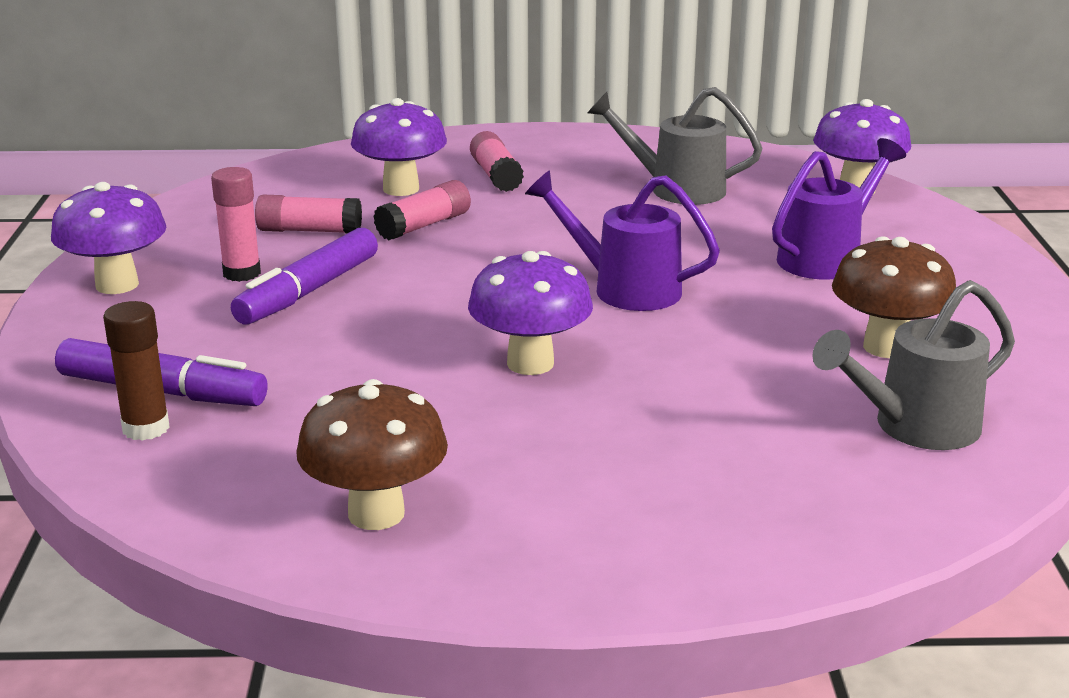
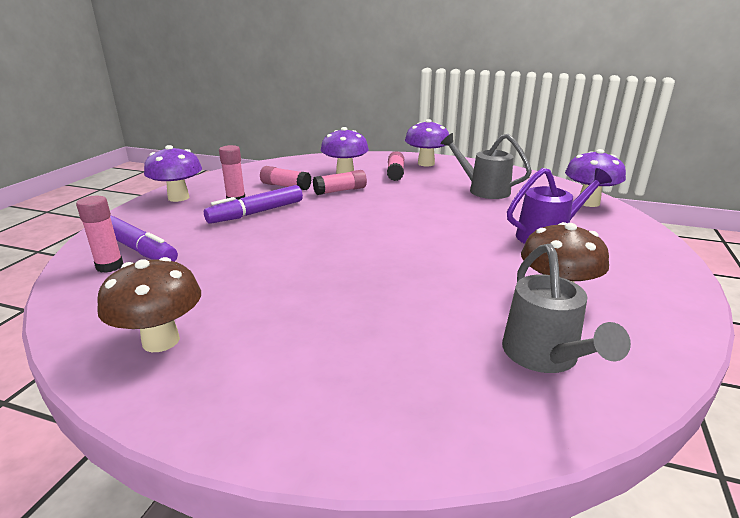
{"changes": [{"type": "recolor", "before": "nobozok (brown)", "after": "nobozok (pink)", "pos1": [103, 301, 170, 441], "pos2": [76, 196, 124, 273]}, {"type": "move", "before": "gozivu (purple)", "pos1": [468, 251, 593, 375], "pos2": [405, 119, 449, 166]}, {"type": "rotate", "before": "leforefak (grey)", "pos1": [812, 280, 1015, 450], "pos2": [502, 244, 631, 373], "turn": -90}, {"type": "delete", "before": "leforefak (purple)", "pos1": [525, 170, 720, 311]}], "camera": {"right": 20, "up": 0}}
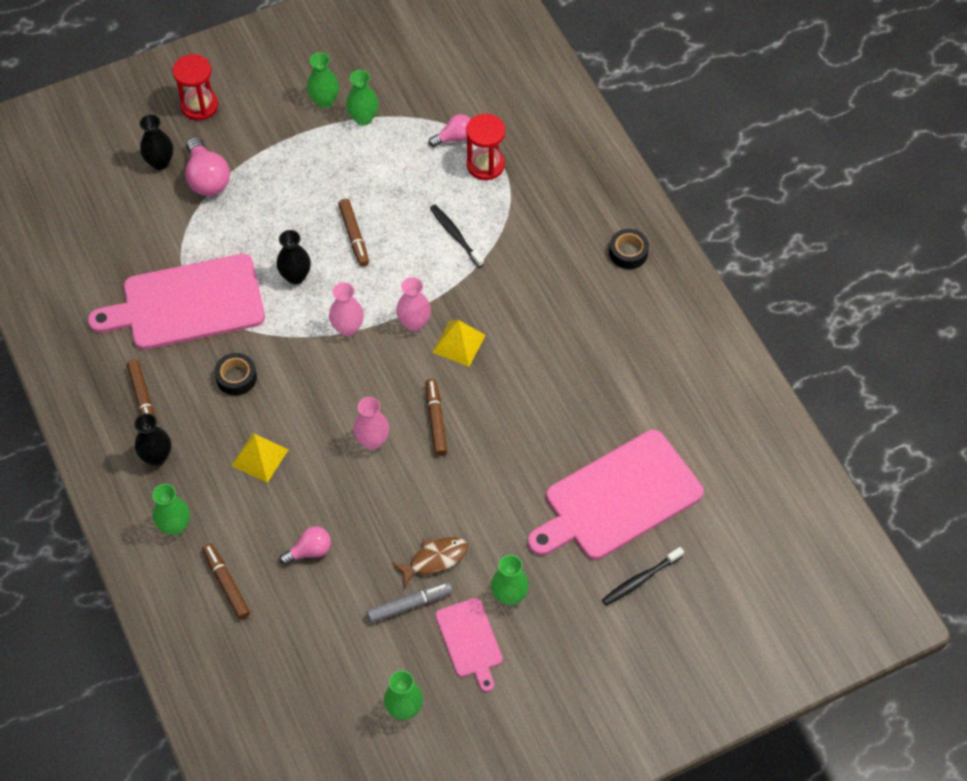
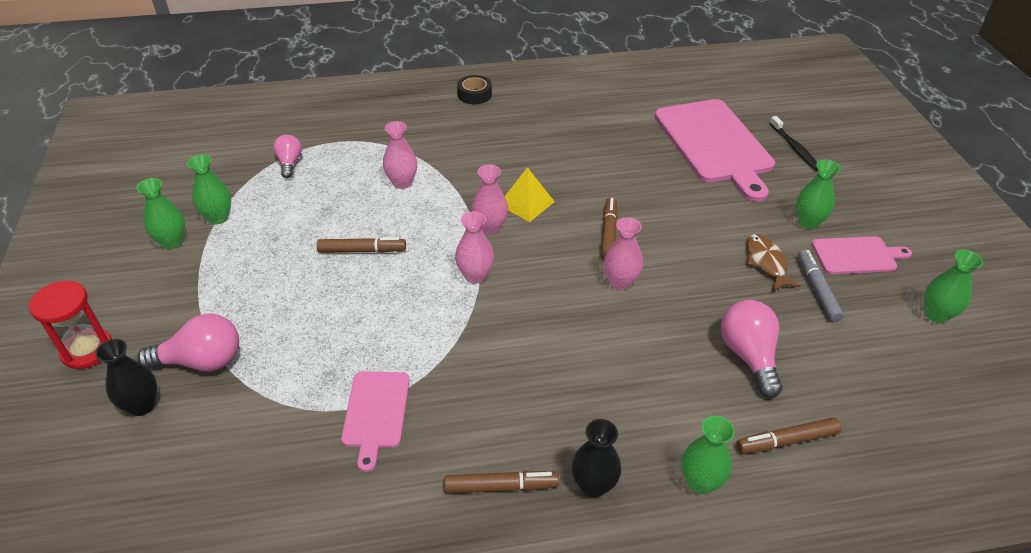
{"changes": [{"type": "resize", "before": "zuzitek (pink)", "pos1": [88, 254, 265, 350], "pos2": [341, 371, 410, 472], "scale": 0.51}, {"type": "replace", "before": "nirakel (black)", "after": "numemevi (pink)", "pos1": [430, 205, 484, 267], "pos2": [383, 121, 417, 189]}, {"type": "rotate", "before": "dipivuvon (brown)", "pos1": [426, 379, 447, 456], "pos2": [601, 197, 618, 260], "turn": 90}, {"type": "resize", "before": "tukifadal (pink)", "pos1": [279, 527, 331, 565], "pos2": [721, 300, 783, 398], "scale": 1.6}, {"type": "delete", "before": "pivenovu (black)", "pos1": [214, 353, 257, 395]}, {"type": "delete", "before": "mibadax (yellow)", "pos1": [231, 433, 289, 483]}, {"type": "delete", "before": "numemevi (black)", "pos1": [276, 230, 311, 284]}, {"type": "delete", "before": "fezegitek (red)", "pos1": [466, 114, 505, 180]}], "camera": {"right": -75, "up": -15}}
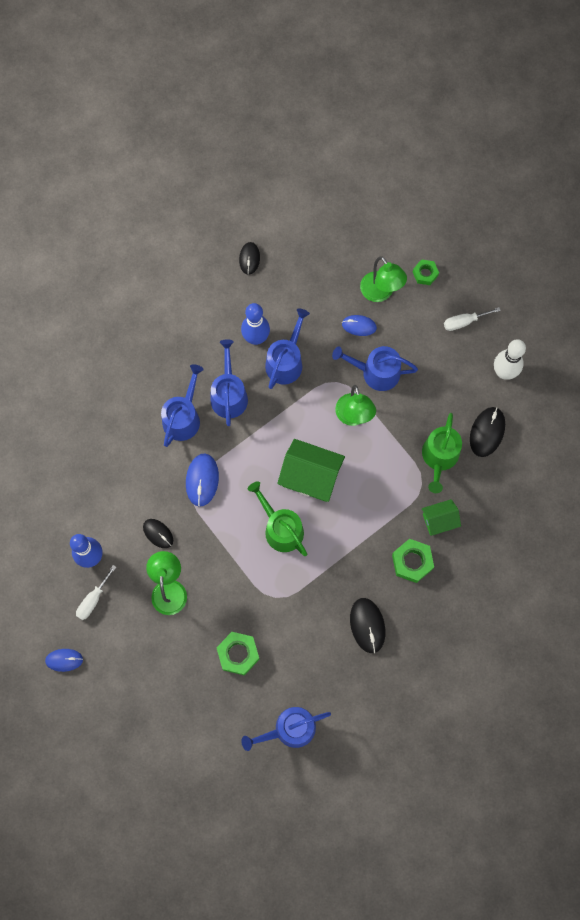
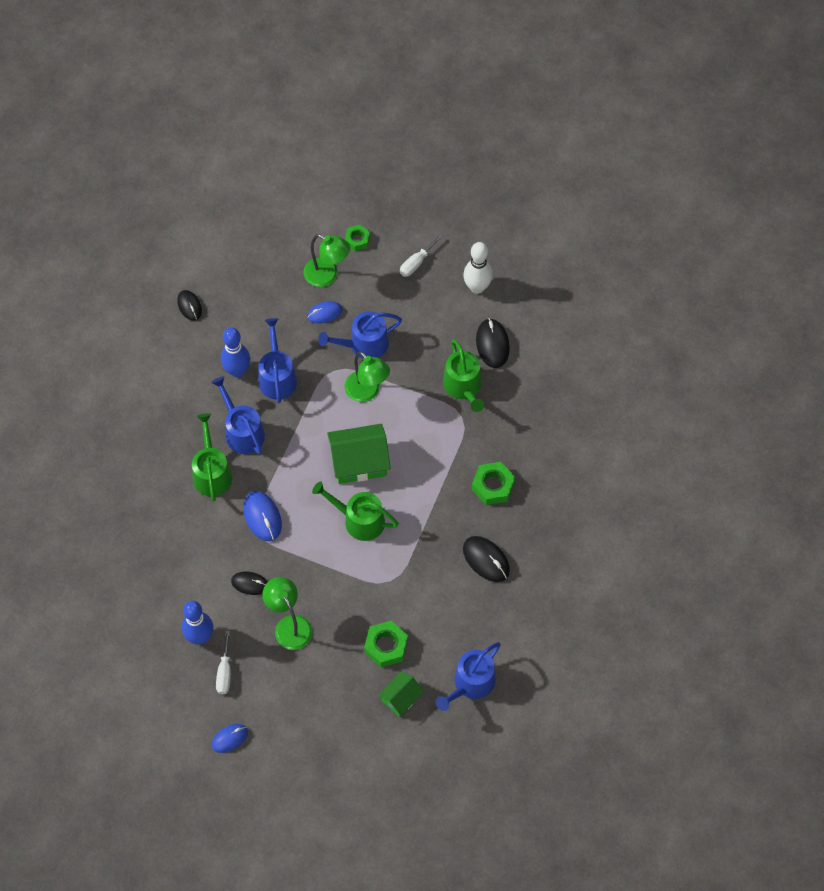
{"changes": [{"type": "recolor", "before": "leforefak (blue)", "after": "leforefak (green)", "pos1": [161, 364, 204, 447], "pos2": [192, 413, 232, 501]}, {"type": "move", "before": "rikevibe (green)", "pos1": [422, 499, 461, 536], "pos2": [378, 672, 424, 717]}], "camera": {"right": -30, "up": -10}}
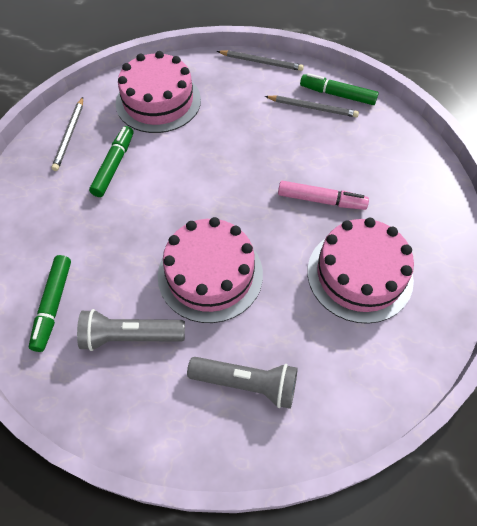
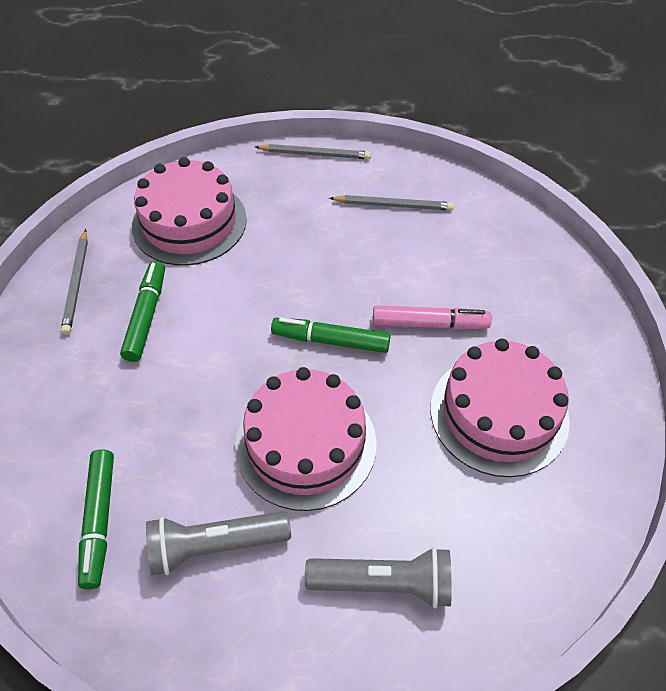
{"changes": [{"type": "move", "before": "dipivuvon (green)", "pos1": [300, 73, 379, 105], "pos2": [271, 317, 391, 353]}], "camera": {"right": -10, "up": -5}}
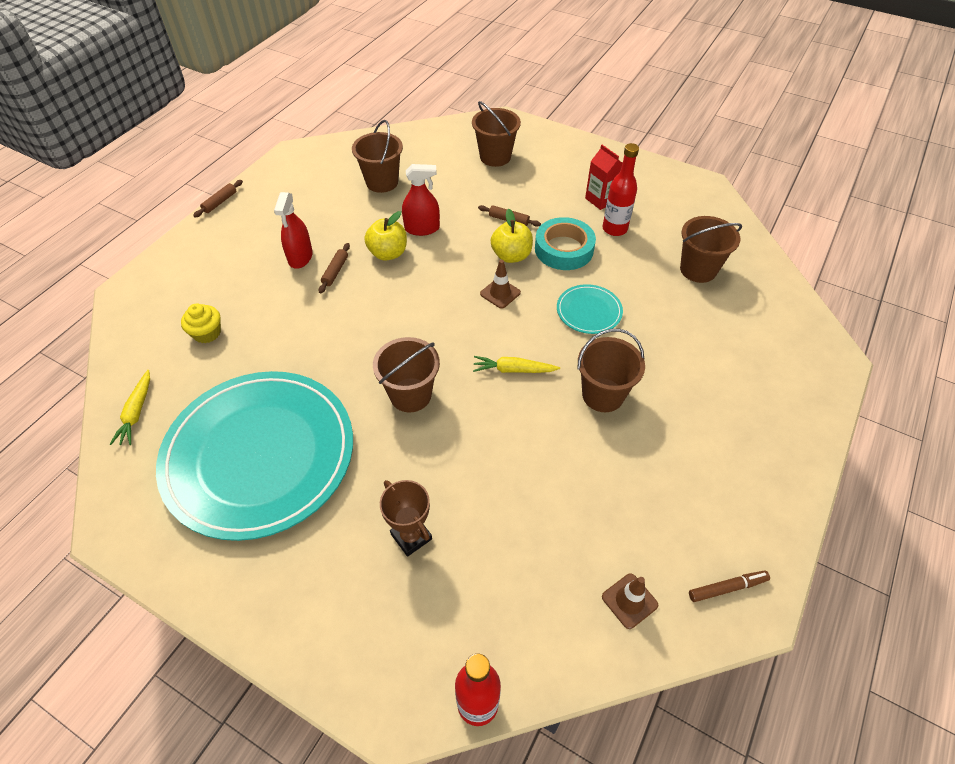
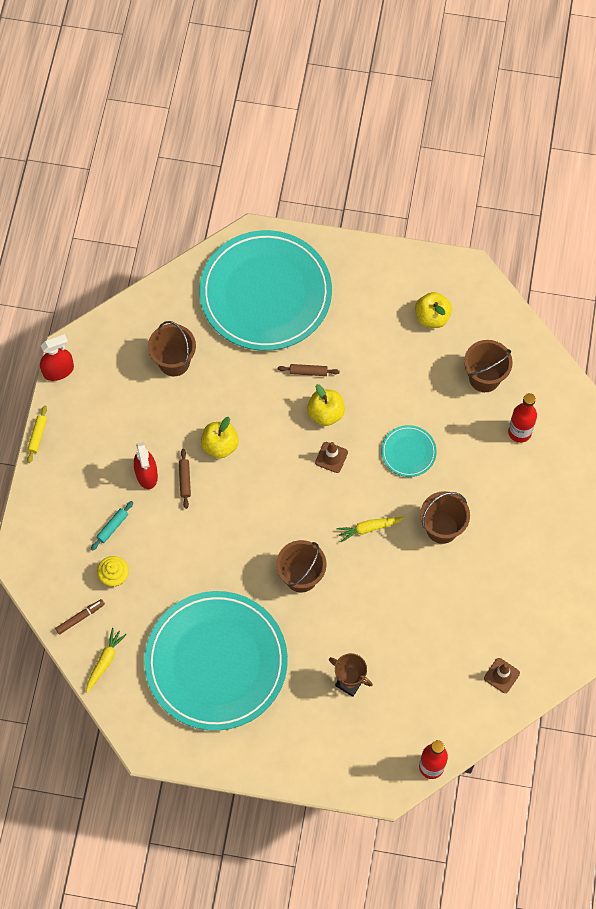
{"changes": [{"type": "recolor", "before": "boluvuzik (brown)", "after": "boluvuzik (yellow)", "pos1": [193, 180, 243, 217], "pos2": [27, 405, 47, 463]}, {"type": "move", "before": "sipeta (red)", "pos1": [402, 164, 440, 236], "pos2": [40, 334, 74, 381]}, {"type": "move", "before": "dipivuvon (brown)", "pos1": [689, 570, 770, 602], "pos2": [55, 599, 105, 634]}, {"type": "rotate", "before": "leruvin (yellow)", "pos1": [109, 370, 150, 445], "pos2": [86, 628, 127, 693], "turn": -135}, {"type": "insert", "after": "boluvuzik (turquoise)", "pos2": [91, 501, 133, 550]}, {"type": "replace", "before": "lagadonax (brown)", "after": "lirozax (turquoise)", "pos1": [472, 101, 521, 167], "pos2": [199, 230, 332, 351]}, {"type": "insert", "after": "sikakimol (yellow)", "pos2": [415, 292, 452, 328]}, {"type": "move", "before": "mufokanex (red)", "pos1": [603, 143, 639, 236], "pos2": [508, 393, 537, 443]}, {"type": "delete", "before": "pivenovu (turquoise)", "pos1": [535, 217, 596, 270]}, {"type": "delete", "before": "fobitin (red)", "pos1": [585, 145, 622, 210]}], "camera": {"right": -20, "up": 15}}
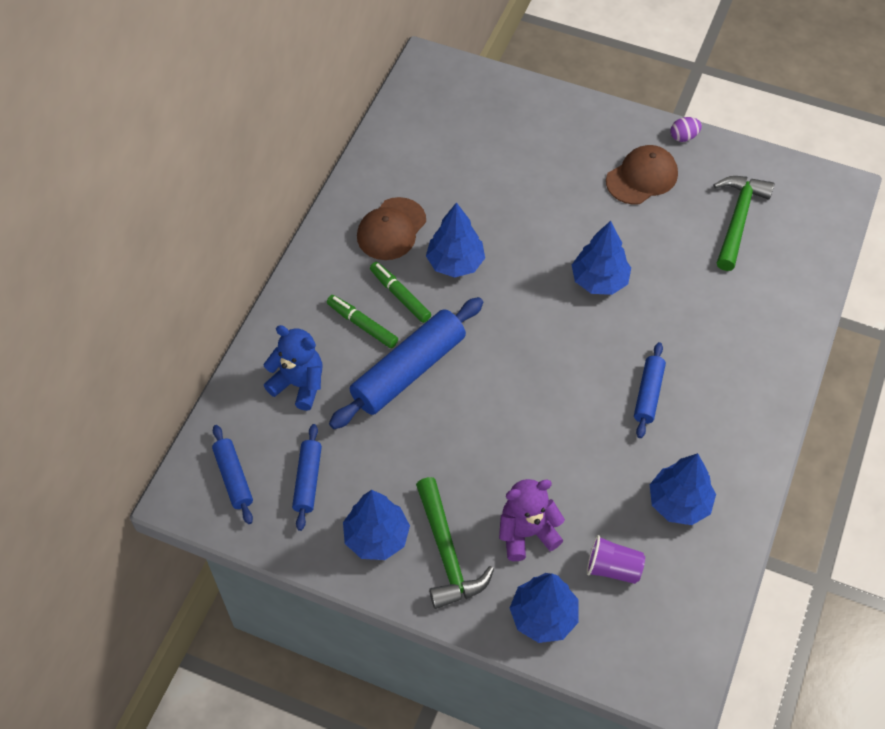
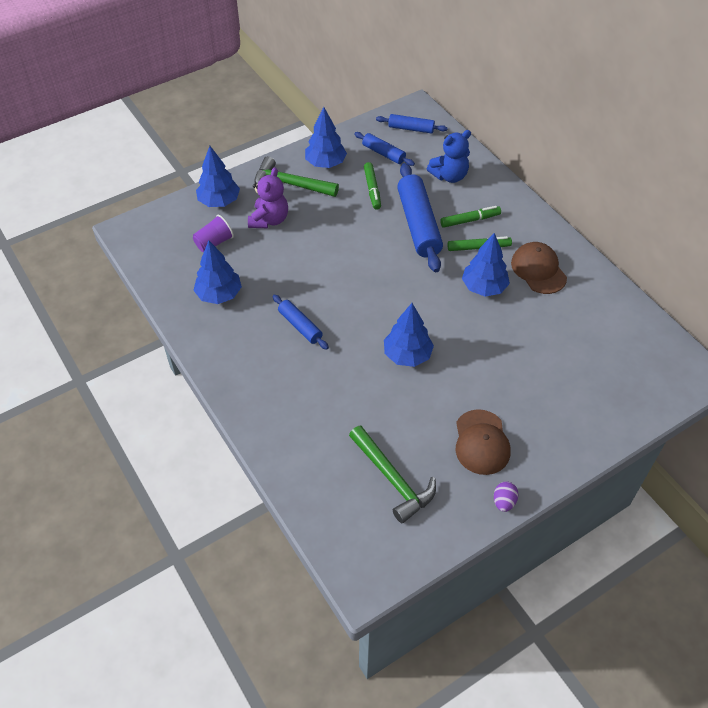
{"changes": [{"type": "insert", "after": "dipivuvon (green)", "pos2": [364, 162, 381, 210]}], "camera": {"right": 125, "up": -5}}
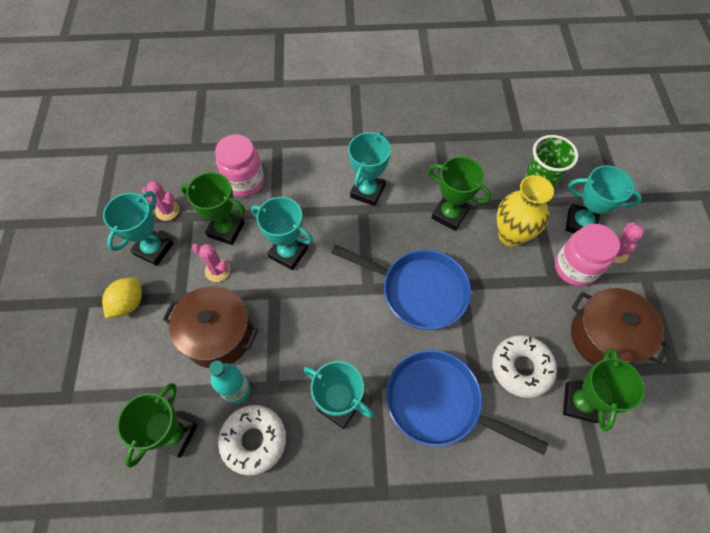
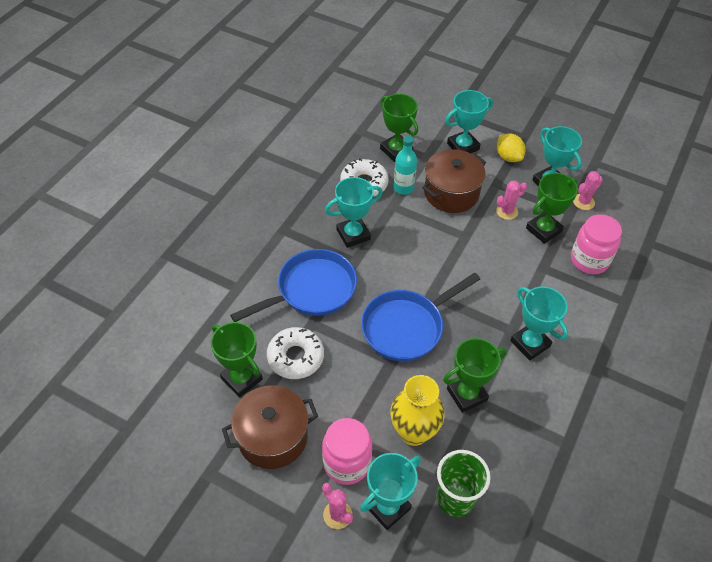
{"changes": [{"type": "move", "before": "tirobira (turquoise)", "pos1": [251, 197, 313, 270], "pos2": [445, 90, 493, 153]}], "camera": {"right": 120, "up": -10}}
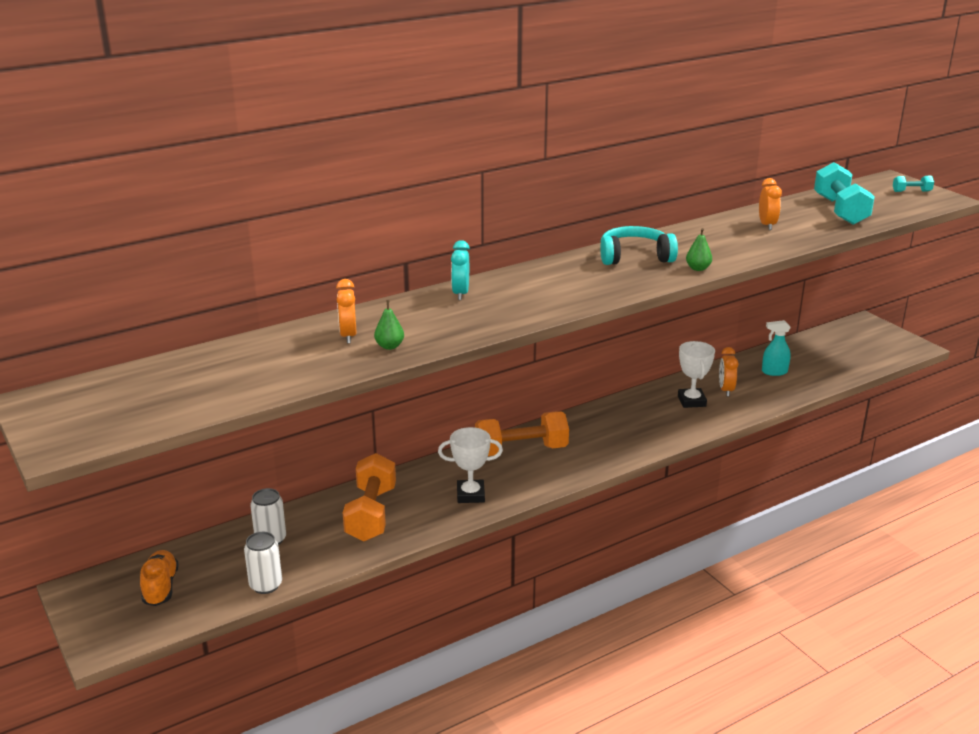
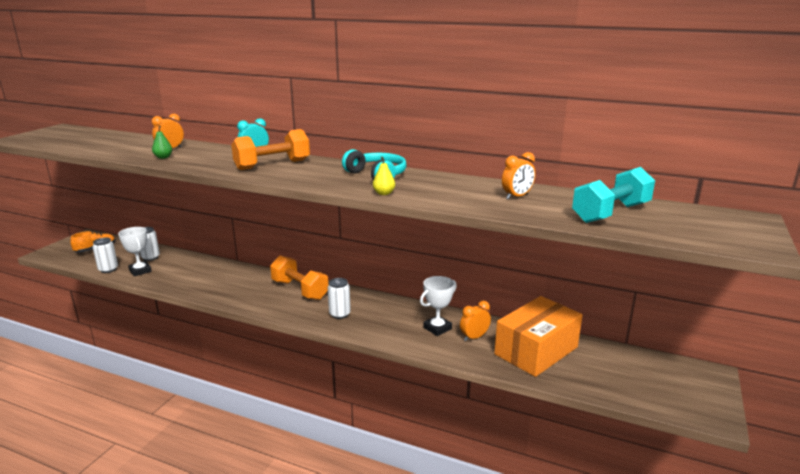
{"changes": [{"type": "move", "before": "tirobira (white)", "pos1": [438, 427, 503, 503], "pos2": [118, 227, 152, 276]}, {"type": "move", "before": "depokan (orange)", "pos1": [343, 453, 396, 541], "pos2": [231, 129, 310, 170]}, {"type": "insert", "after": "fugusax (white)", "pos2": [328, 278, 351, 319]}, {"type": "recolor", "before": "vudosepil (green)", "after": "vudosepil (yellow)", "pos1": [686, 228, 712, 271], "pos2": [373, 156, 395, 195]}, {"type": "replace", "before": "sipeta (turquoise)", "after": "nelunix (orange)", "pos1": [762, 320, 791, 376], "pos2": [494, 296, 582, 377]}, {"type": "delete", "before": "depokan (turquoise)", "pos1": [893, 176, 934, 192]}], "camera": {"right": 55, "up": -5}}
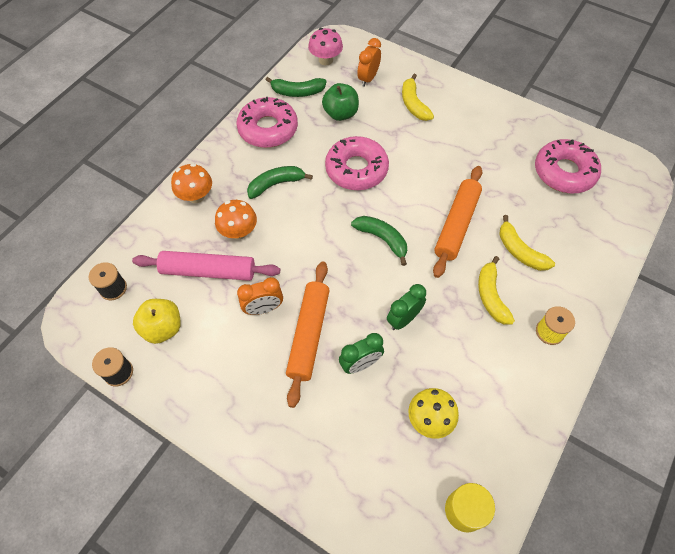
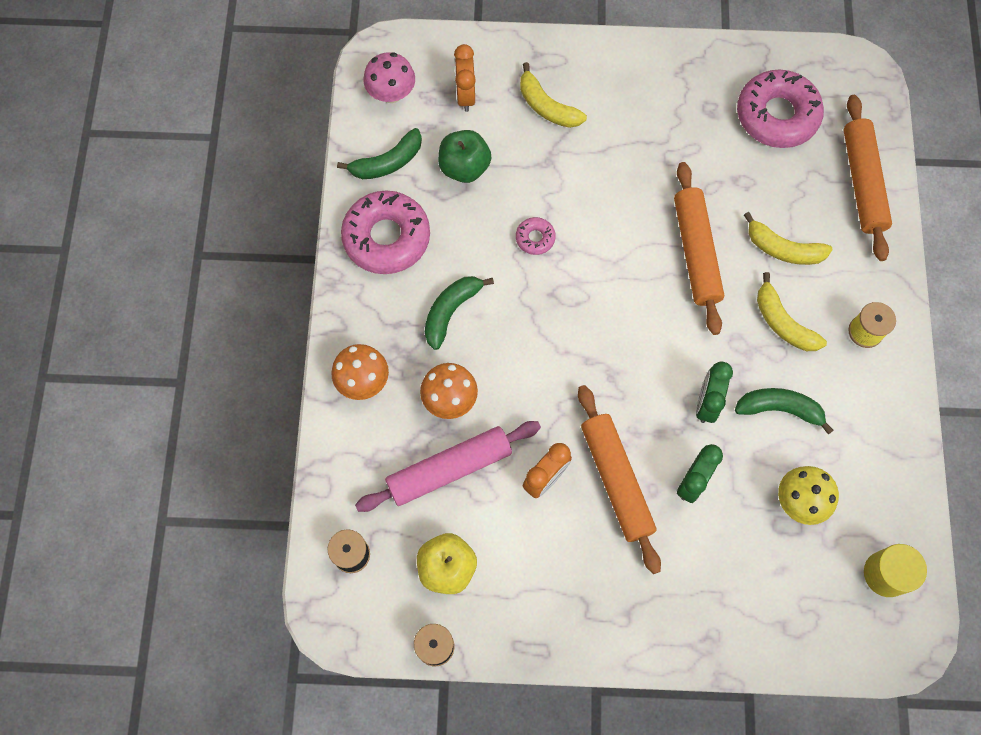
{"changes": [{"type": "resize", "before": "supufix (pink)", "pos1": [325, 136, 389, 190], "pos2": [516, 217, 556, 255], "scale": 0.45}, {"type": "move", "before": "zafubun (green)", "pos1": [351, 216, 407, 266], "pos2": [735, 388, 834, 435]}, {"type": "insert", "after": "boluvuzik (orange)", "pos2": [844, 95, 892, 261]}], "camera": {"right": -30, "up": 10}}
